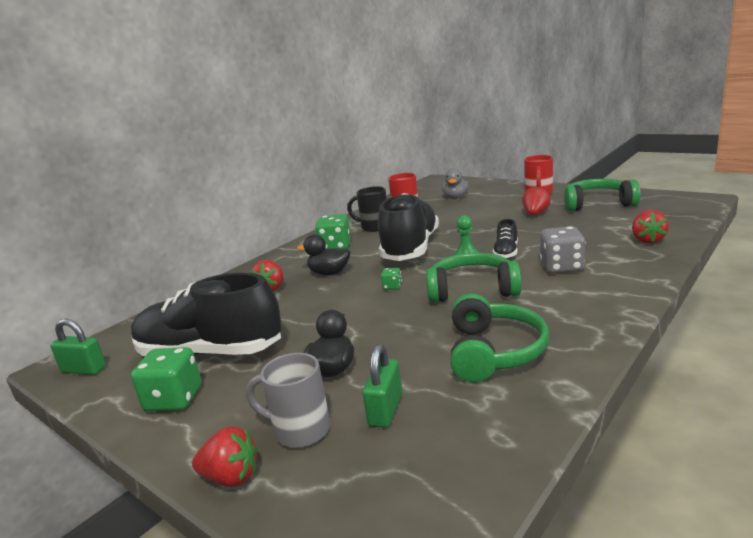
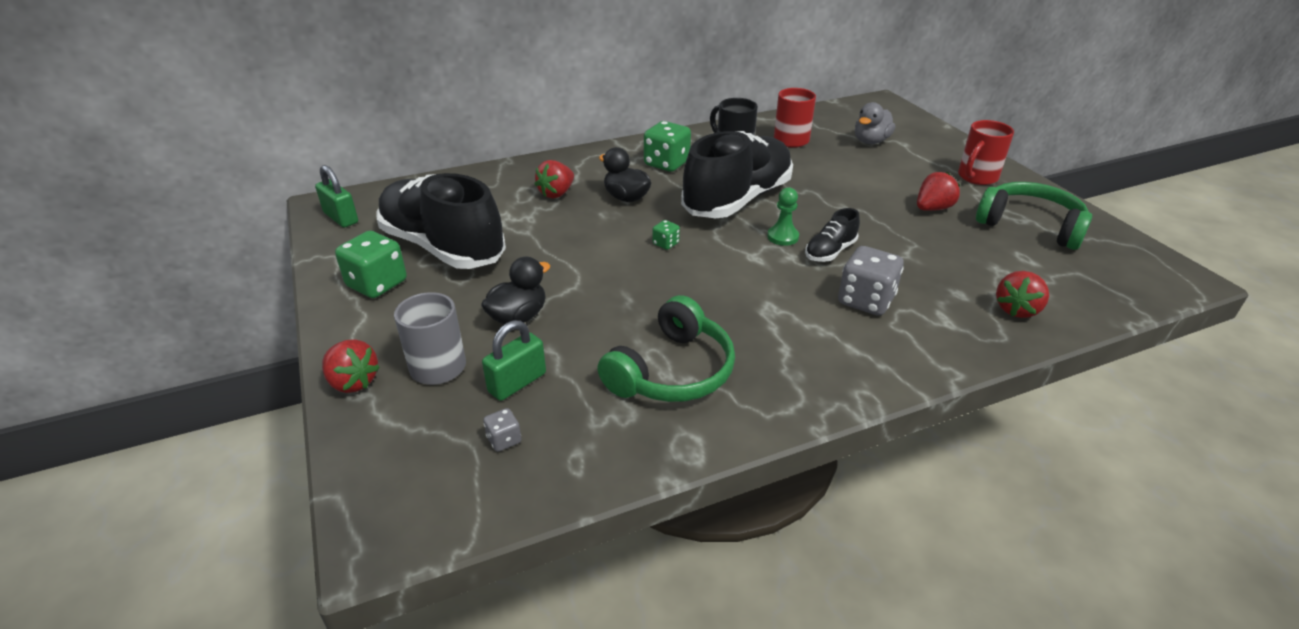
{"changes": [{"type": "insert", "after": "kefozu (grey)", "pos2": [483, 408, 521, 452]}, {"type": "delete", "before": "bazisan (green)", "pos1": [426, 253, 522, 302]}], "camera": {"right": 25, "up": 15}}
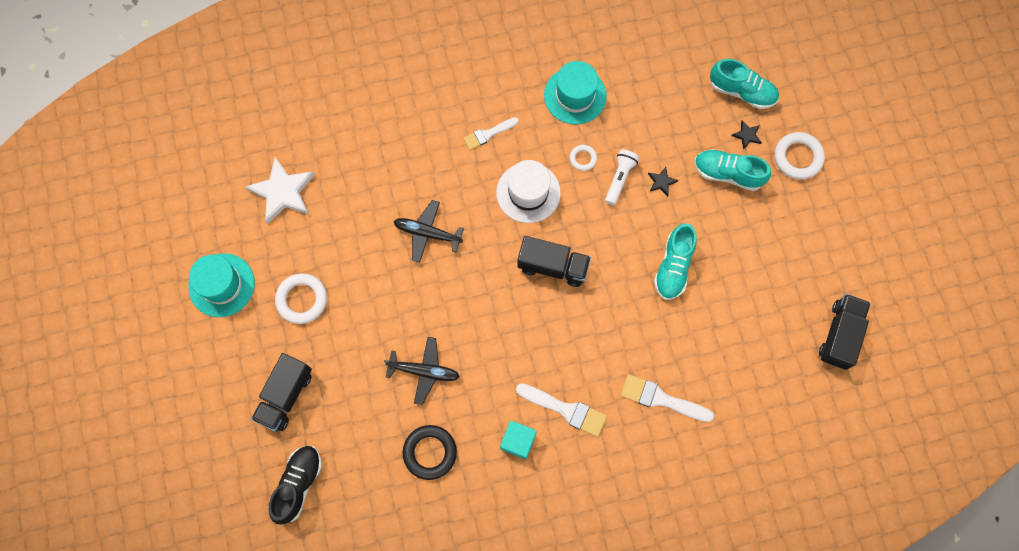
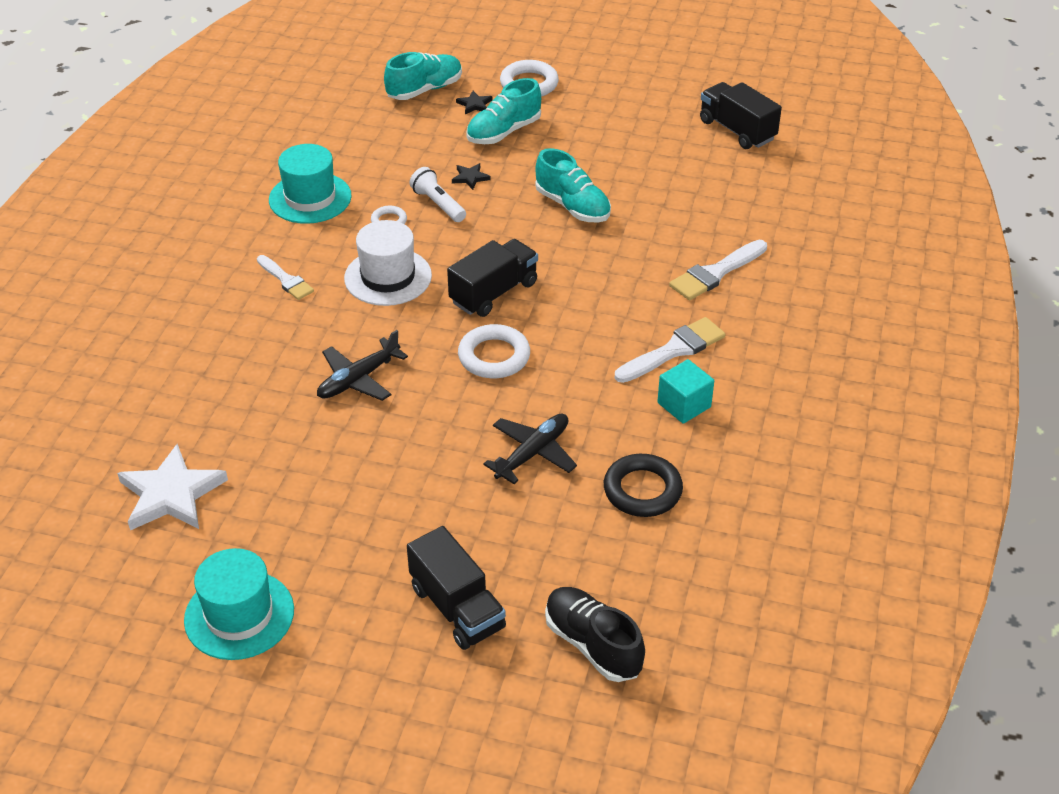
{"changes": [{"type": "rotate", "before": "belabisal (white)", "pos1": [463, 117, 519, 150], "pos2": [257, 255, 314, 300], "turn": -45}, {"type": "move", "before": "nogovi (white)", "pos1": [275, 273, 327, 324], "pos2": [458, 324, 530, 378]}], "camera": {"right": -60, "up": -30}}
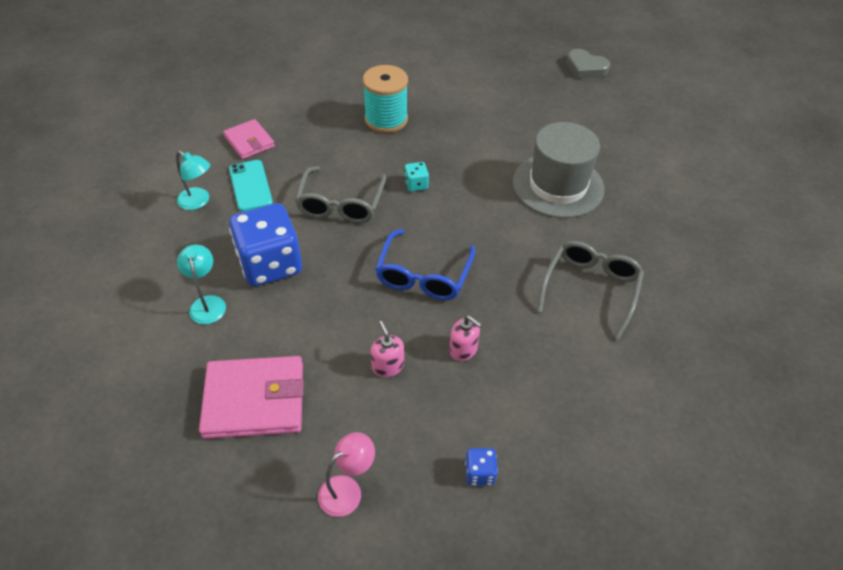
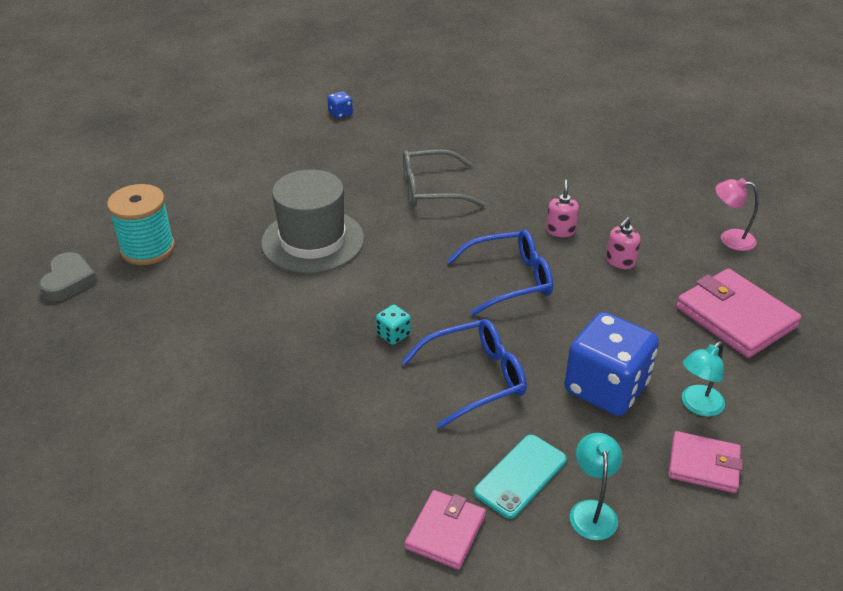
{"changes": [{"type": "move", "before": "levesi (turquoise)", "pos1": [363, 65, 408, 133], "pos2": [107, 184, 175, 265]}, {"type": "move", "before": "kefozu (blue)", "pos1": [465, 448, 498, 485], "pos2": [327, 91, 353, 119]}, {"type": "recolor", "before": "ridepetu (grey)", "after": "ridepetu (blue)", "pos1": [295, 166, 386, 223], "pos2": [402, 319, 527, 428]}, {"type": "insert", "after": "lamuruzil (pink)", "pos2": [668, 431, 743, 493]}], "camera": {"right": -120, "up": -10}}
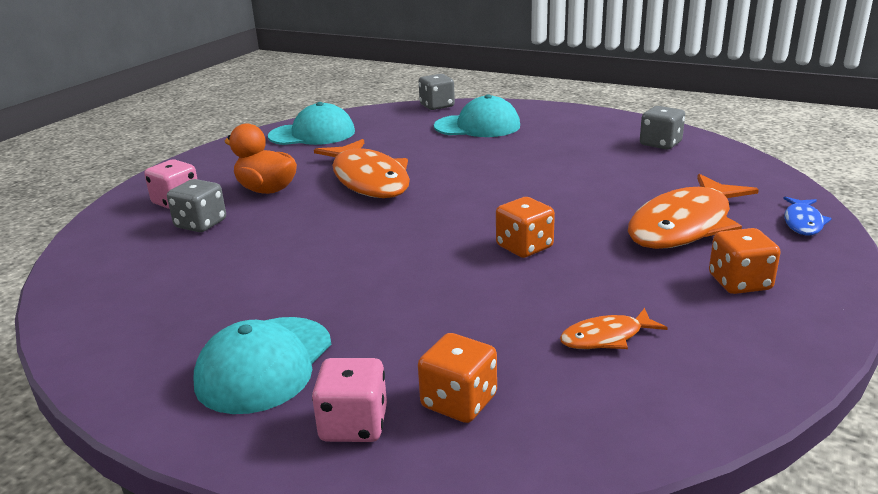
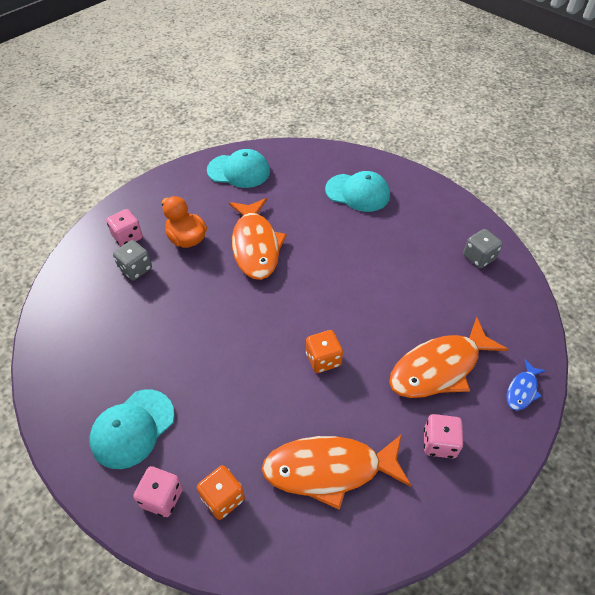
{"changes": [{"type": "resize", "before": "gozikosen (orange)", "pos1": [560, 308, 668, 349], "pos2": [262, 434, 411, 510], "scale": 2.15}, {"type": "recolor", "before": "kefozu (orange)", "after": "kefozu (pink)", "pos1": [709, 228, 781, 294], "pos2": [424, 414, 463, 459]}, {"type": "delete", "before": "kefozu (grey)", "pos1": [419, 74, 455, 110]}], "camera": {"right": 15, "up": 25}}
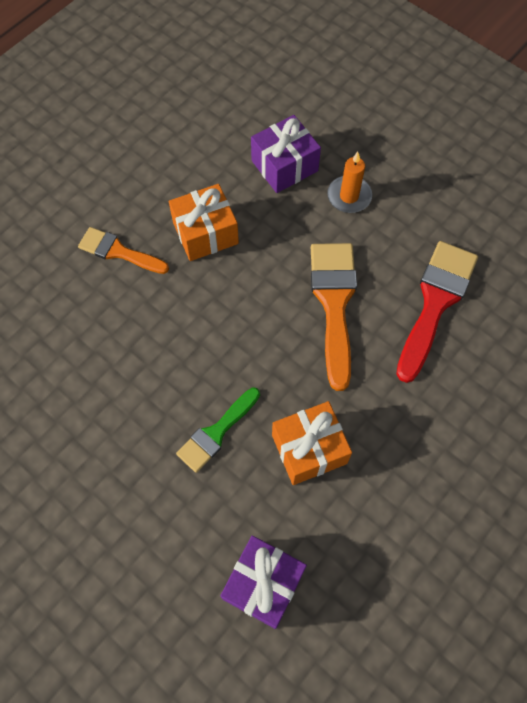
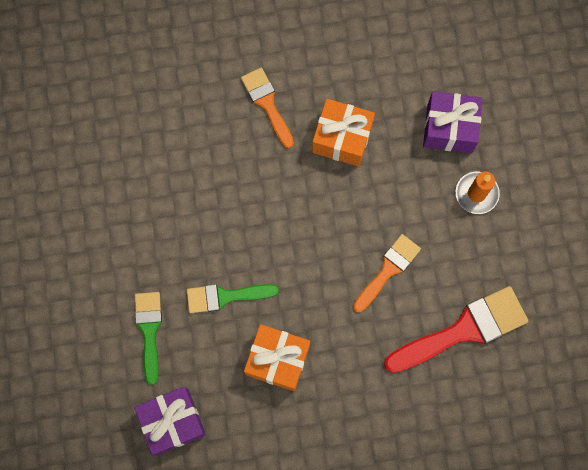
{"changes": [{"type": "insert", "after": "belabisal (green)", "pos2": [135, 292, 162, 385]}, {"type": "resize", "before": "belabisal (orange)", "pos1": [311, 243, 357, 391], "pos2": [353, 234, 421, 312], "scale": 0.61}], "camera": {"right": 40, "up": 10}}
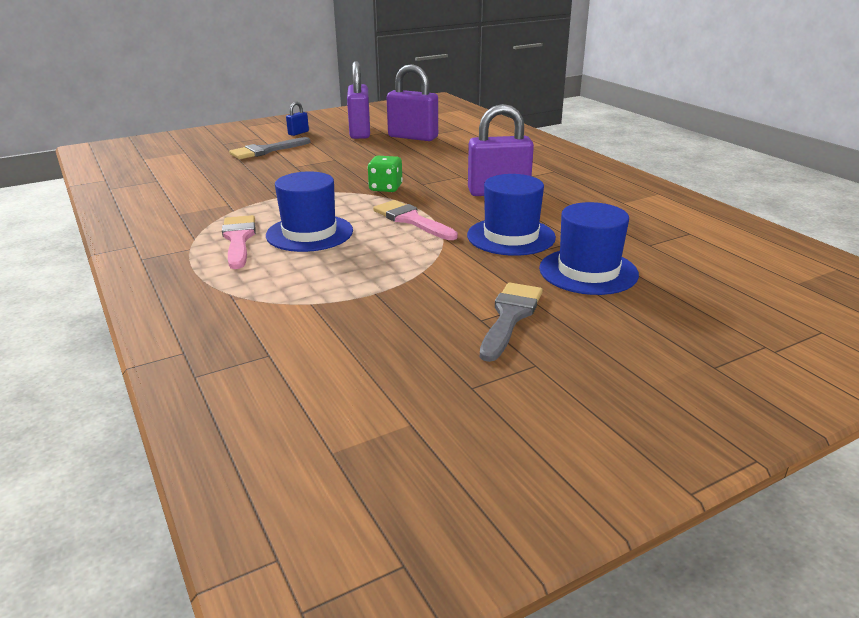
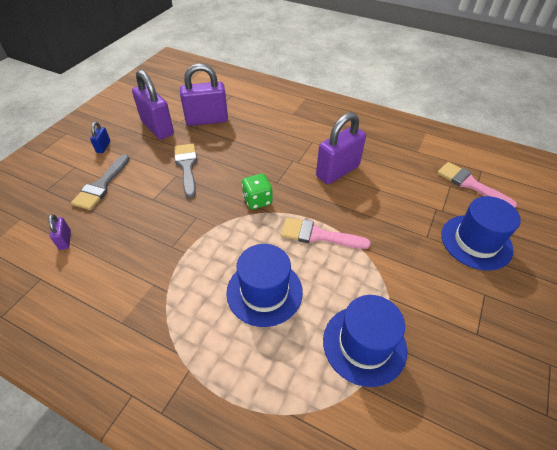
{"changes": [{"type": "insert", "after": "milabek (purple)", "pos2": [48, 214, 71, 250]}, {"type": "move", "before": "belabisal (grey)", "pos1": [480, 282, 543, 362], "pos2": [174, 144, 197, 199]}, {"type": "move", "before": "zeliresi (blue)", "pos1": [467, 174, 556, 256], "pos2": [323, 295, 407, 387]}, {"type": "move", "before": "belabisal (pink)", "pos1": [222, 215, 256, 269], "pos2": [437, 162, 517, 208]}], "camera": {"right": -35, "up": 20}}
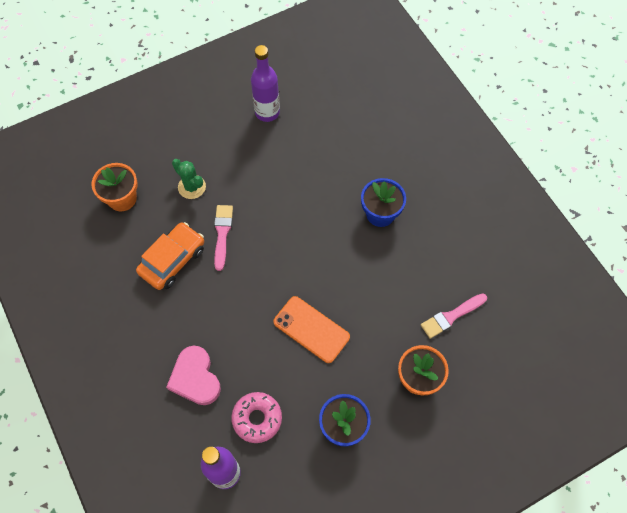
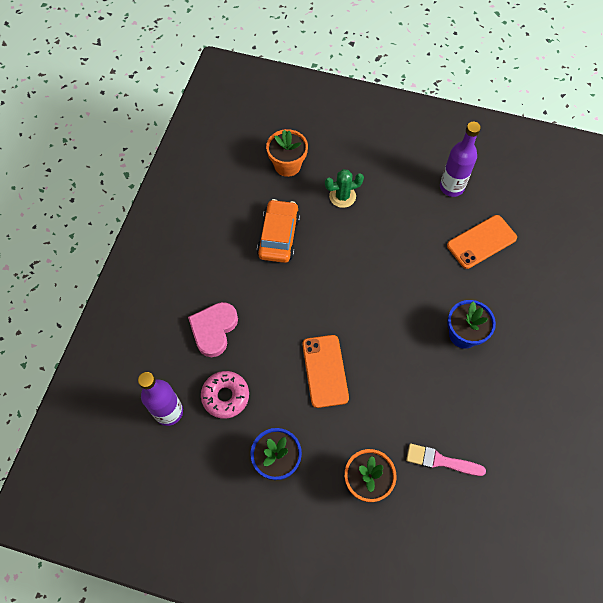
{"changes": [{"type": "rotate", "before": "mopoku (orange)", "pos1": [136, 222, 204, 290], "pos2": [257, 199, 300, 263], "turn": -75}, {"type": "rotate", "before": "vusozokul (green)", "pos1": [172, 159, 206, 199], "pos2": [325, 169, 364, 208], "turn": 75}, {"type": "insert", "after": "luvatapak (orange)", "pos2": [447, 215, 517, 269]}, {"type": "delete", "before": "belabisal (pink)", "pos1": [214, 205, 233, 271]}], "camera": {"right": 45, "up": 0}}
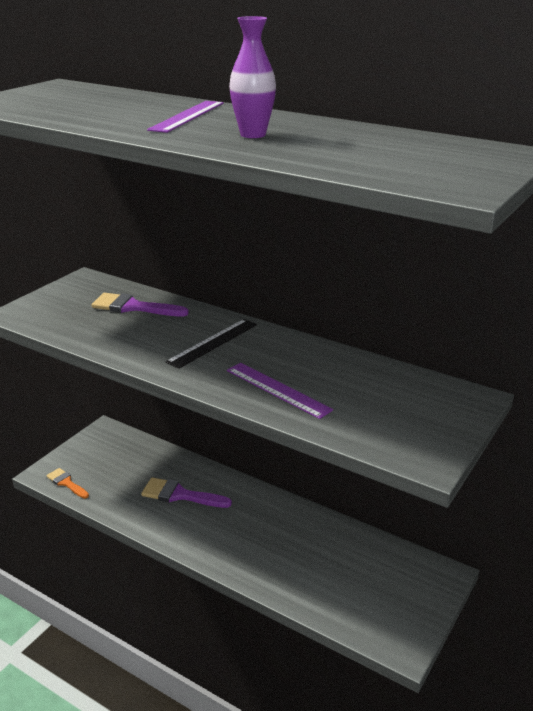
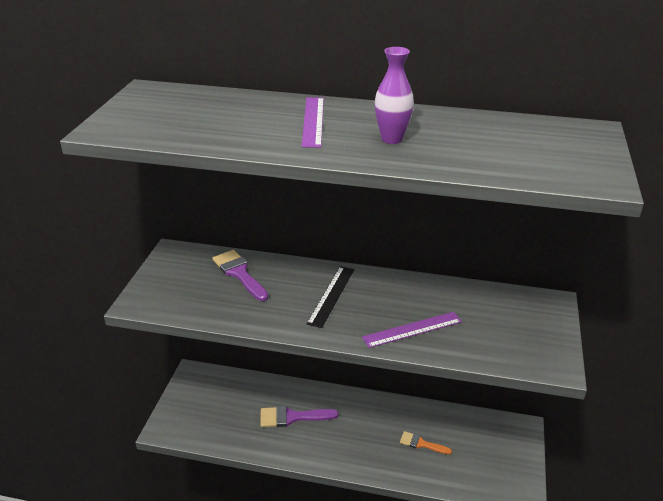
{"changes": [{"type": "rotate", "before": "belabisal (purple)", "pos1": [92, 293, 189, 316], "pos2": [213, 250, 268, 301], "turn": 60}, {"type": "rotate", "before": "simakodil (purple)", "pos1": [227, 363, 333, 419], "pos2": [362, 312, 462, 348], "turn": -45}, {"type": "move", "before": "belabisal (orange)", "pos1": [46, 468, 89, 499], "pos2": [400, 431, 452, 455]}], "camera": {"right": -20, "up": 5}}
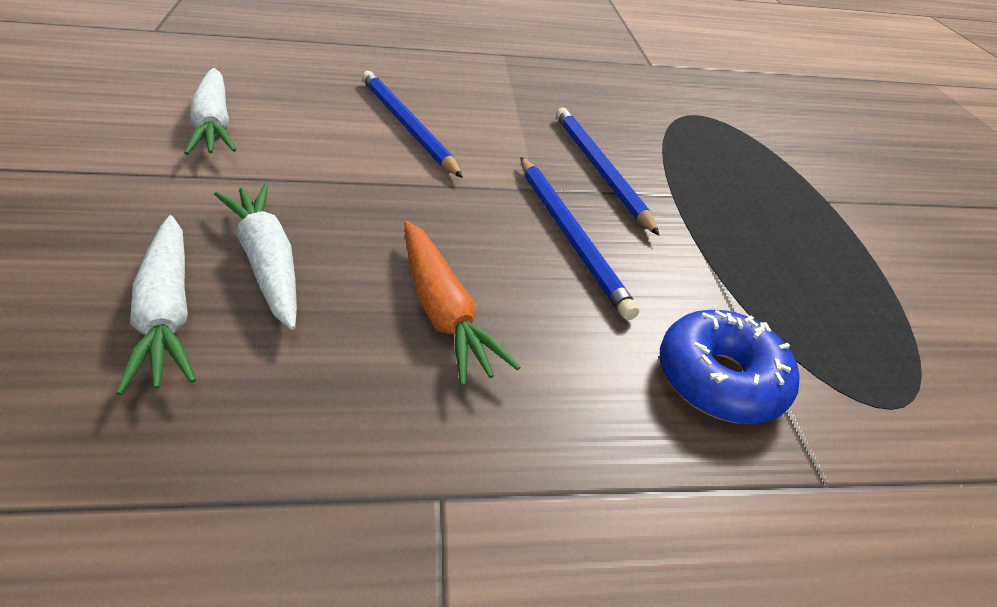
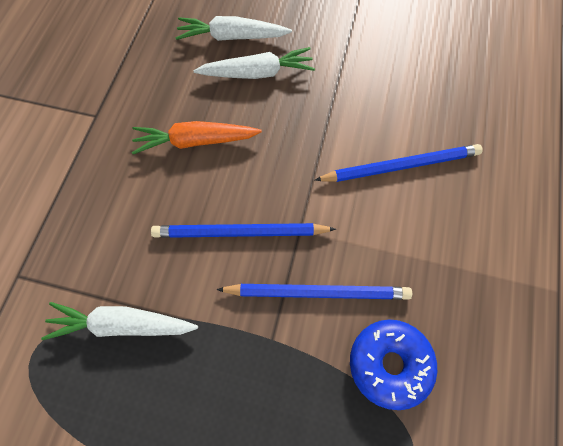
{"changes": [{"type": "move", "before": "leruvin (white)", "pos1": [185, 68, 236, 155], "pos2": [41, 302, 198, 340]}, {"type": "move", "before": "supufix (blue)", "pos1": [660, 310, 800, 424], "pos2": [350, 320, 437, 410]}], "camera": {"right": 115, "up": 25}}
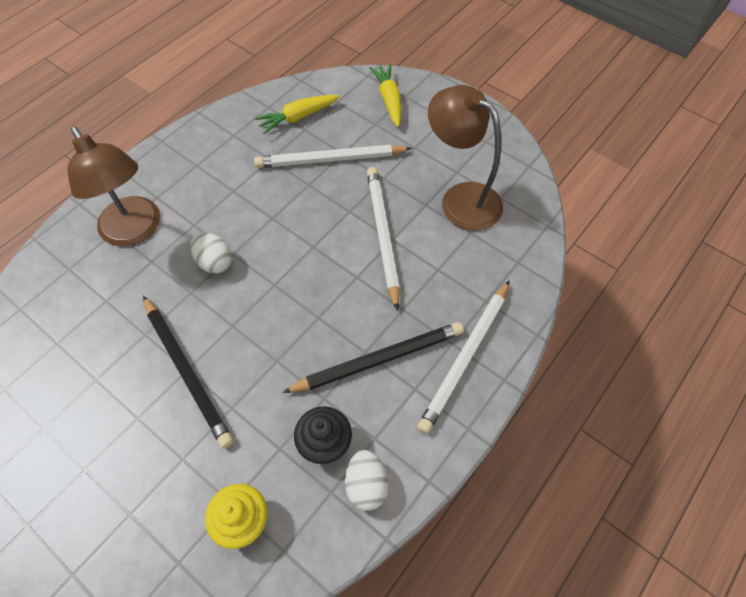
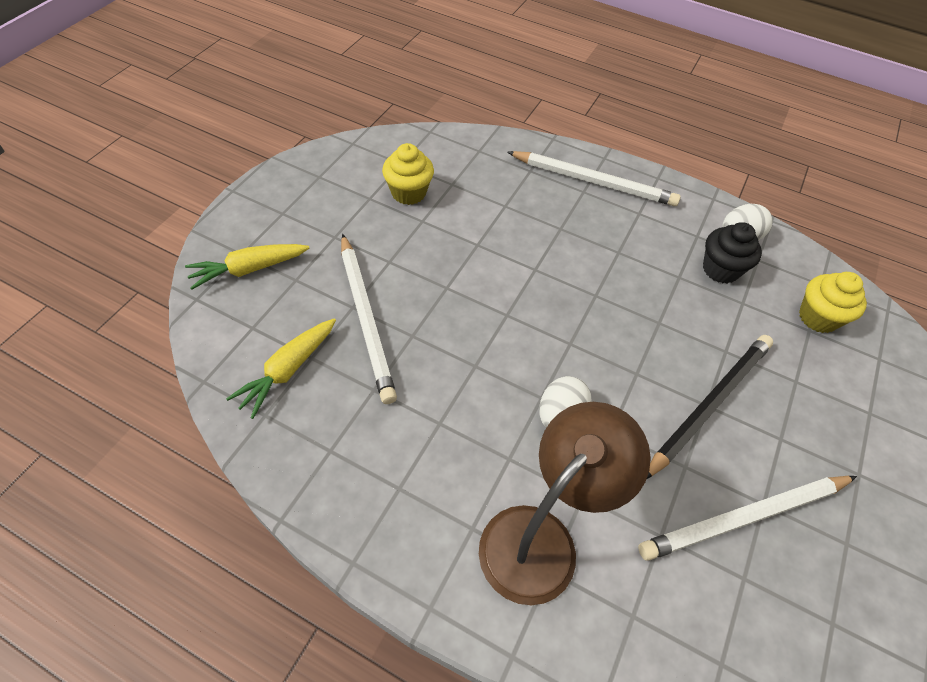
{"changes": [{"type": "rotate", "before": "leruvin (yellow)", "pos1": [255, 95, 339, 134], "pos2": [226, 318, 336, 419], "turn": 75}, {"type": "replace", "before": "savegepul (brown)", "after": "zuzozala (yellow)", "pos1": [428, 85, 503, 231], "pos2": [382, 143, 434, 205]}, {"type": "move", "before": "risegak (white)", "pos1": [367, 167, 400, 311], "pos2": [638, 476, 857, 561]}, {"type": "delete", "before": "risegak (black)", "pos1": [282, 322, 464, 393]}], "camera": {"right": -105, "up": -5}}
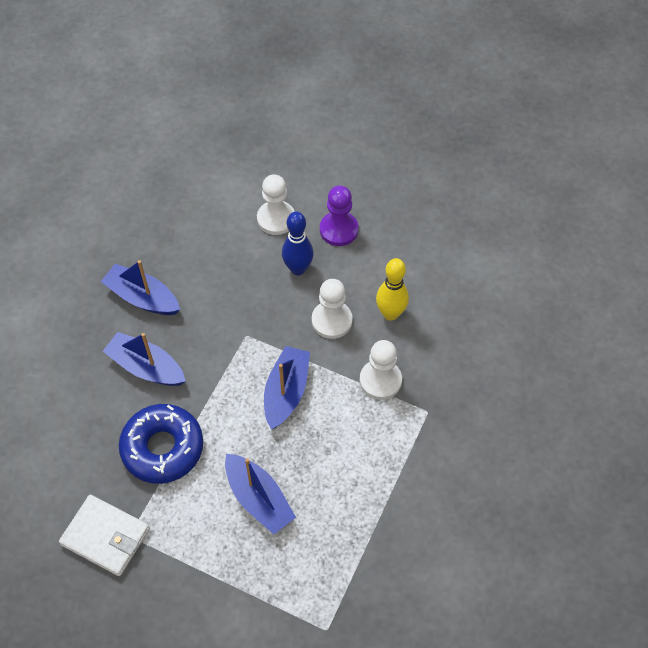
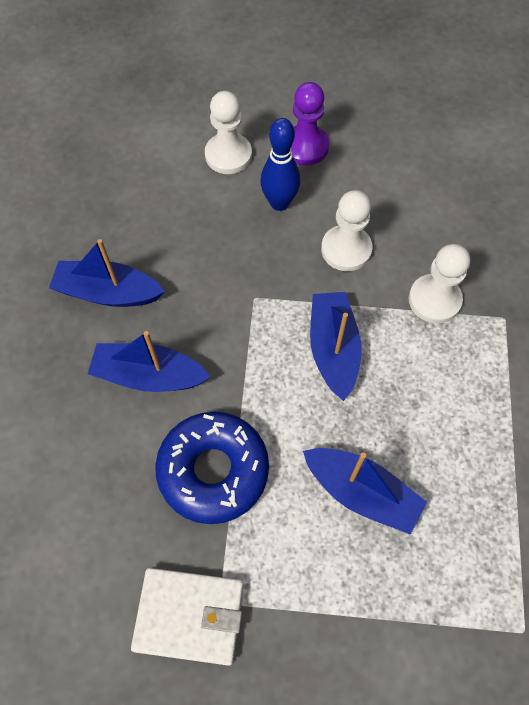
{"changes": [{"type": "delete", "before": "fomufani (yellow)", "pos1": [376, 258, 409, 321]}], "camera": {"right": -20, "up": 5}}
